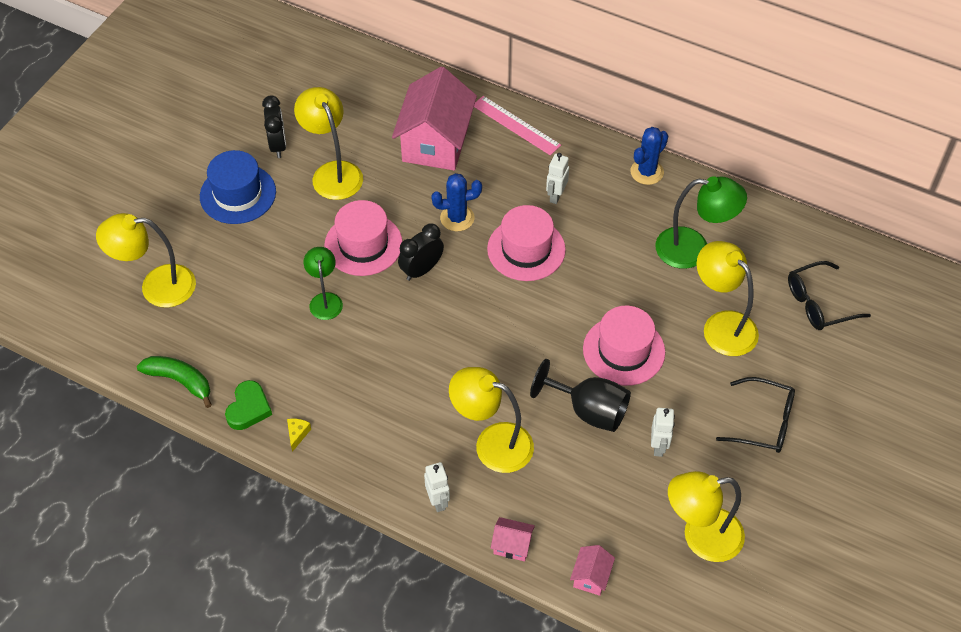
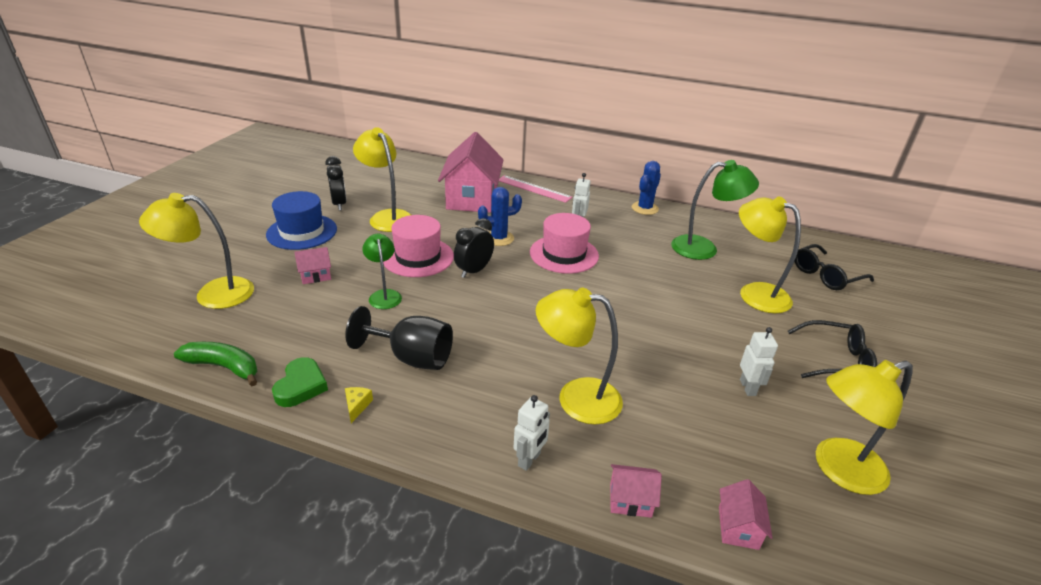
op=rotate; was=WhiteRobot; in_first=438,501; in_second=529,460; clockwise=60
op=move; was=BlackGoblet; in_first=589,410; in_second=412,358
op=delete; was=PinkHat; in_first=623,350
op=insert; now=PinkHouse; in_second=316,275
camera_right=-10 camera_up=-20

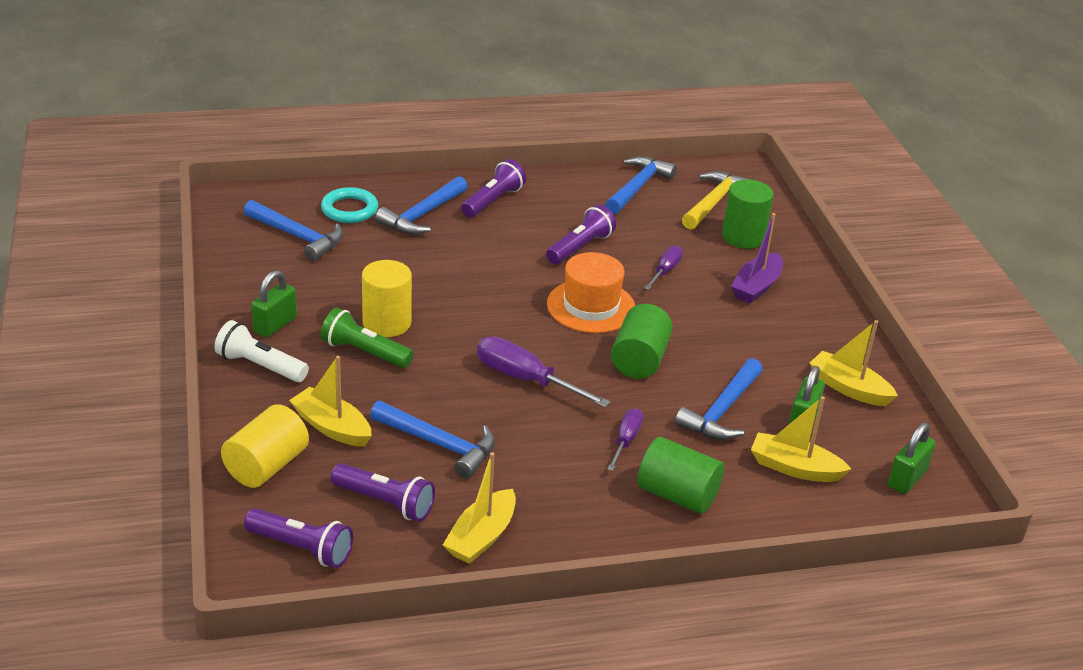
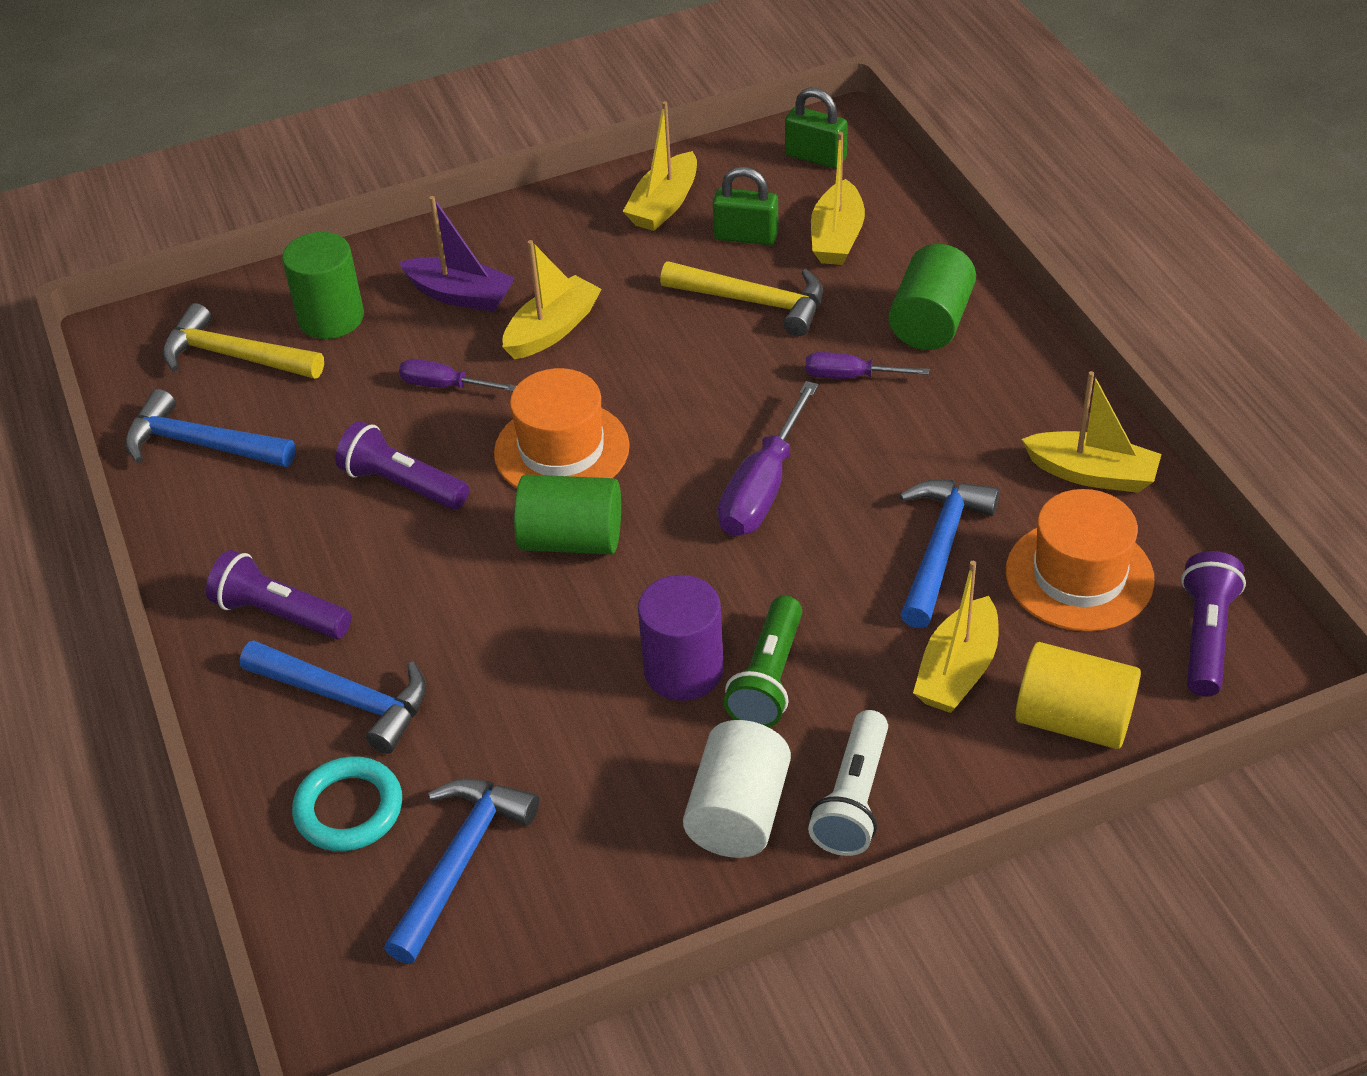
op=replace; was=GreenPadlock; now=WhiteCylinder; in_first=275,325; in_second=738,813
op=replace; was=PurpleFlashlight; now=OrangeHat; in_first=385,502; in_second=1079,576
op=recolor; was=YellowCylinder; now=PurpleCylinder; in_first=386,323; in_second=683,670
op=move; was=GreenCylinder; in_first=639,360; in_second=571,540
op=recolor; was=BlueHammer; now=YellowHammer; in_first=722,411; in_second=754,302
op=insert; now=YellowBoat; in_second=552,329
camera_right=-95 camera_up=10

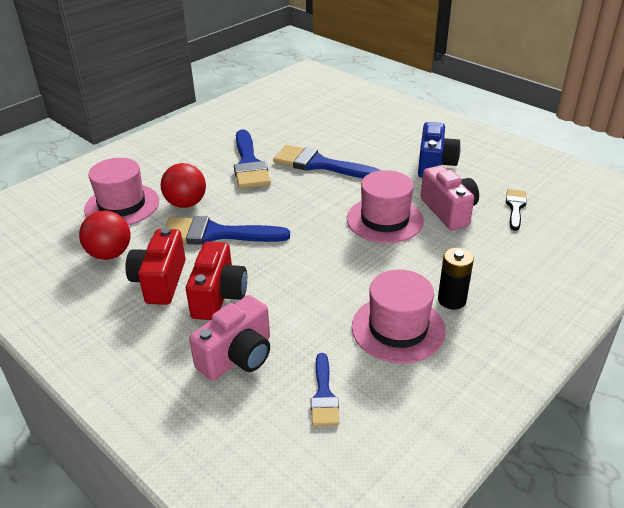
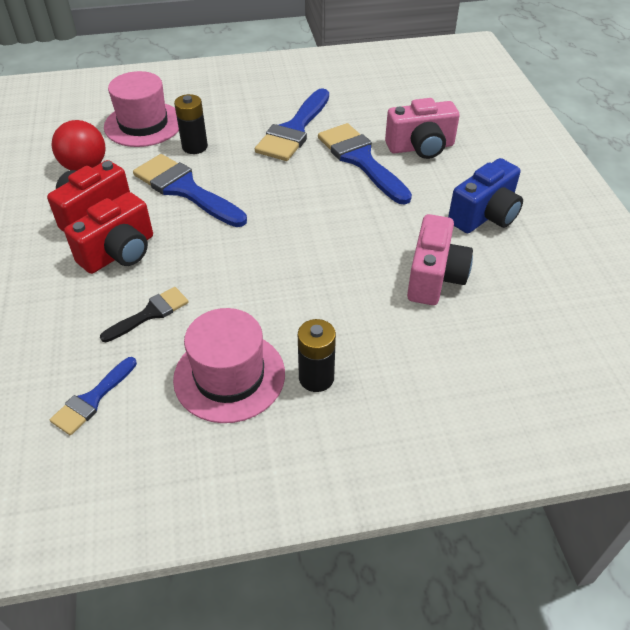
op=replace; was=RedBall; now=BlackBattery; in_first=186,204; in_second=194,147
op=move; was=PinkCamera; in_first=238,356; in_second=421,147
op=delete; was=PinkHat; in_first=385,220
op=move; was=BlackBrush; in_first=515,207; in_second=150,313
camera_right=35 camera_up=10

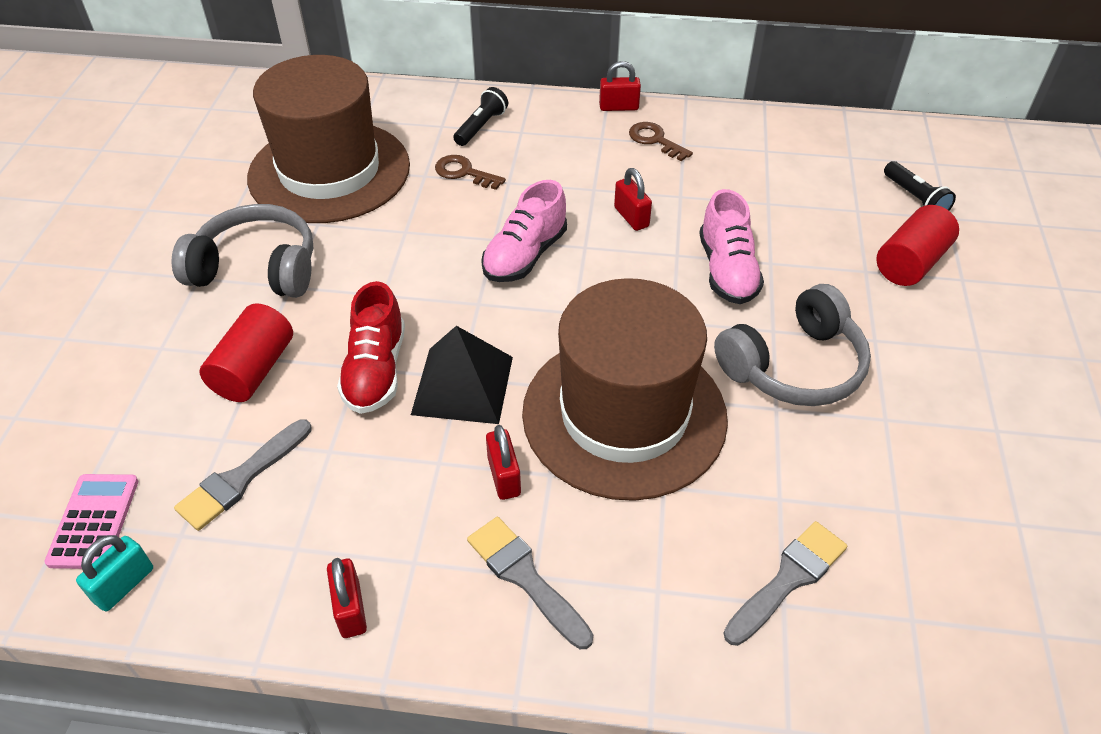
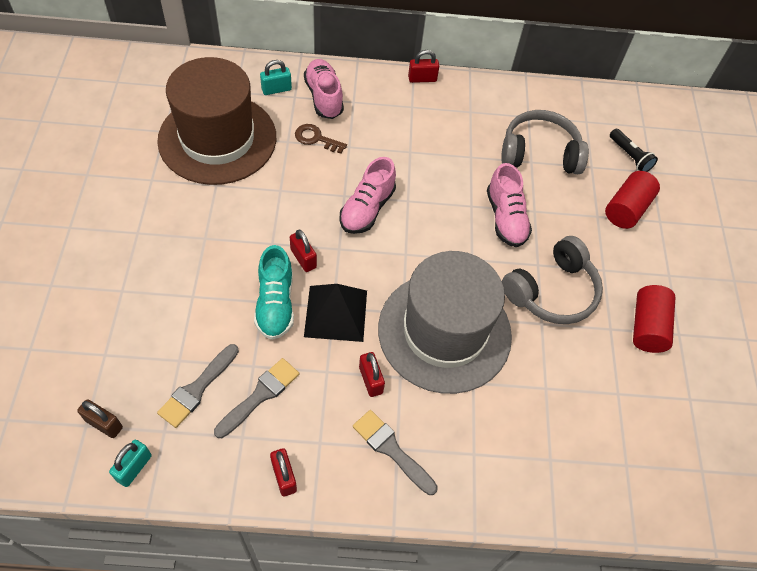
op=replace; was=PinkCalculator; now=BrownPadlock; in_first=94,521; in_second=104,424
op=move; was=GreyHeadphones; in_first=257,268; in_second=539,153
op=move; was=RedCylinder; in_first=254,370; in_second=647,327
op=recolor; was=RedShoe; now=TurquoiseShoe; in_first=376,370; in_second=275,304
op=replace; was=BlackFlashlight; now=PinkShoe; in_first=481,126; in_second=324,97
op=recolor; was=BrownHat; now=GreyHat; in_first=624,414; in_second=444,331
op=move; was=RedPadlock; in_first=631,217; in_second=303,258
op=delete; was=BrownKey; in_first=655,140
op=move; was=GreyBrush; in_first=788,579; in_second=260,395
op=insert; now=TurquoisePadlock; in_second=276,89
camera_right=-10 camera_up=10

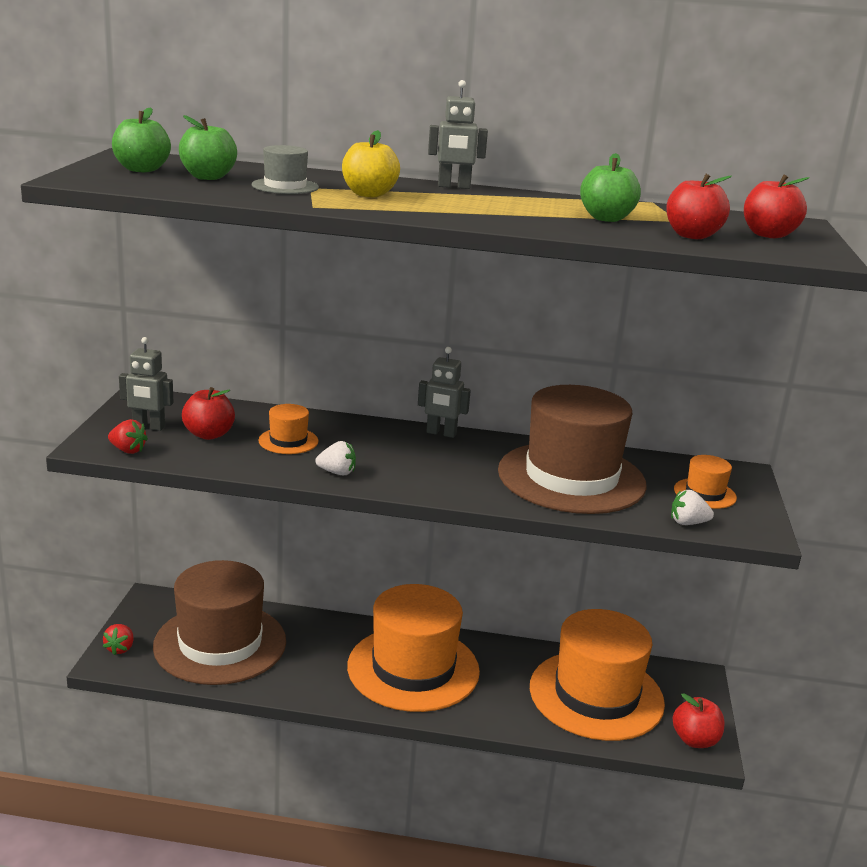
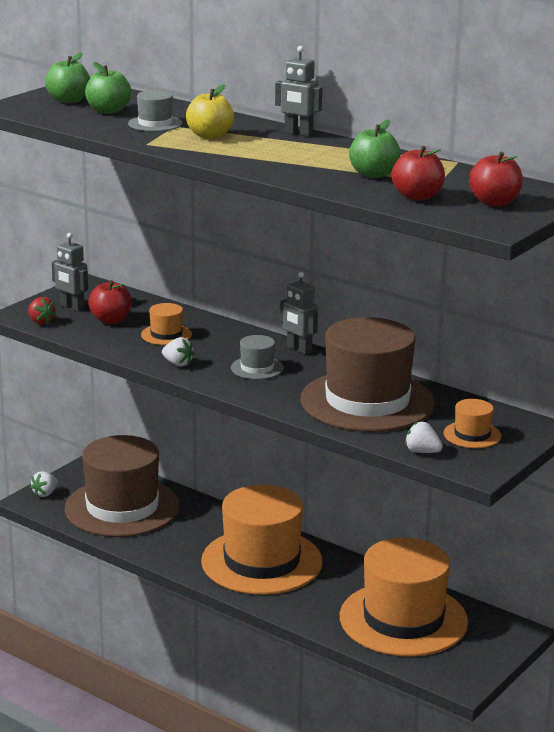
op=recolor; was=RedStrawberry; now=WhiteStrawberry; in_first=120,648; in_second=45,493
op=delete; was=RedApple; in_first=695,740
op=insert; now=GreyHat; in_second=257,368
camera_right=30 camera_up=0

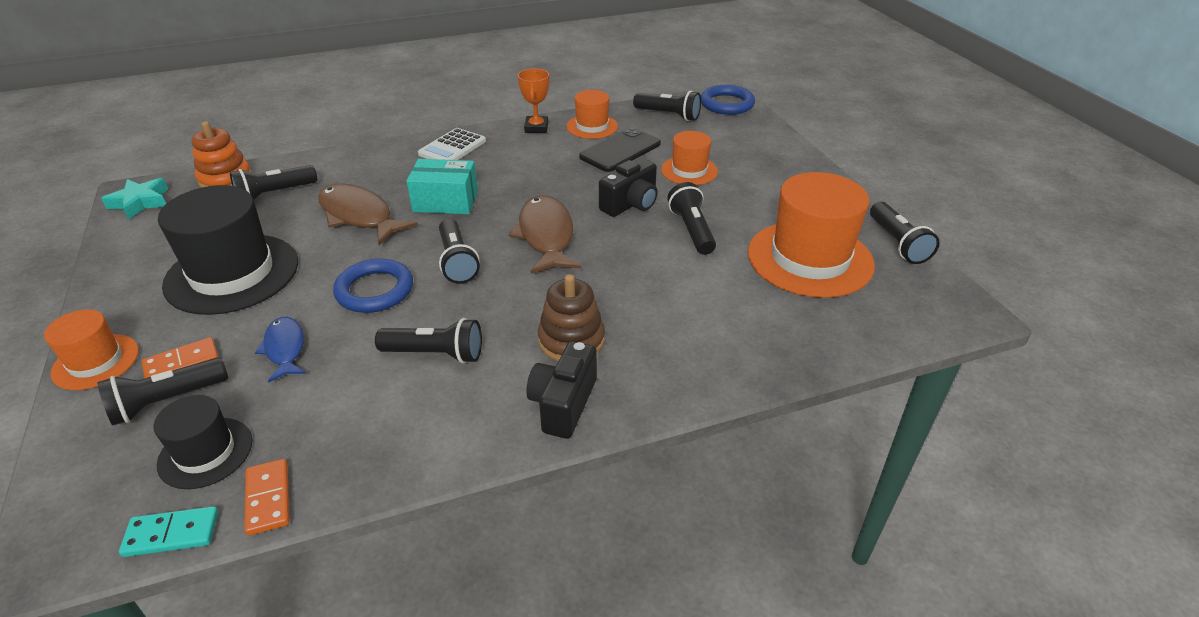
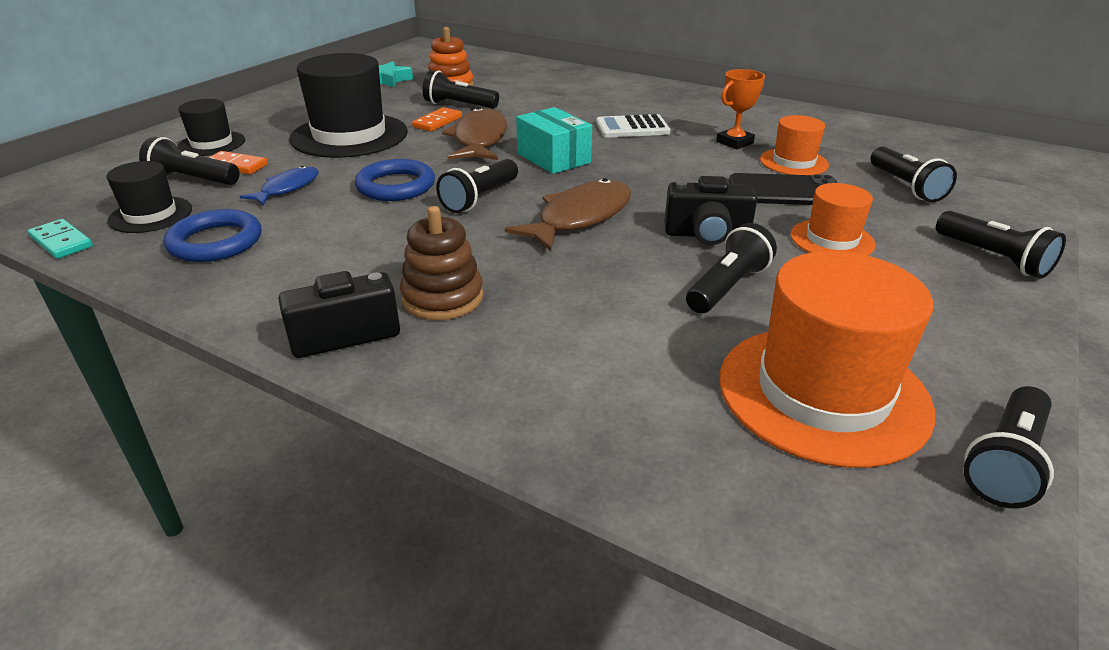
op=recolor; was=OrangeHat; now=BlackHat; in_first=96,362; in_second=212,144
op=move; was=OrangeDomino; in_first=268,498; in_second=437,122
op=move; was=BlackFlashlight; in_first=435,354; in_second=993,258
op=move; was=BlueRing; in_first=727,104; in_second=215,242
camera_right=50 camera_up=-5

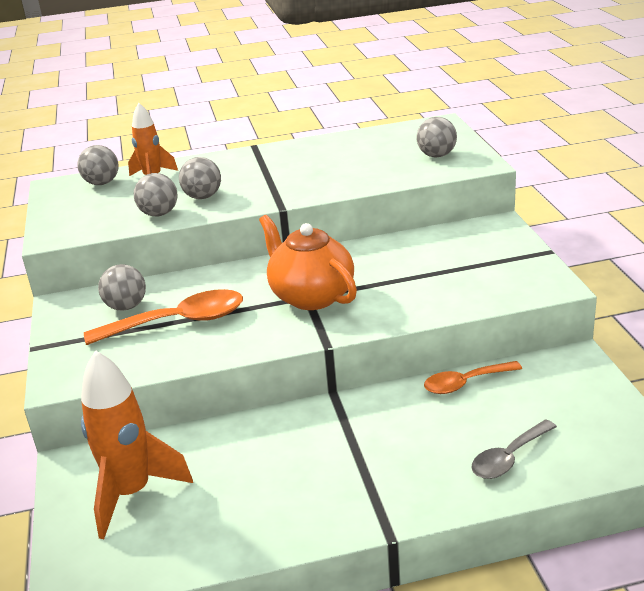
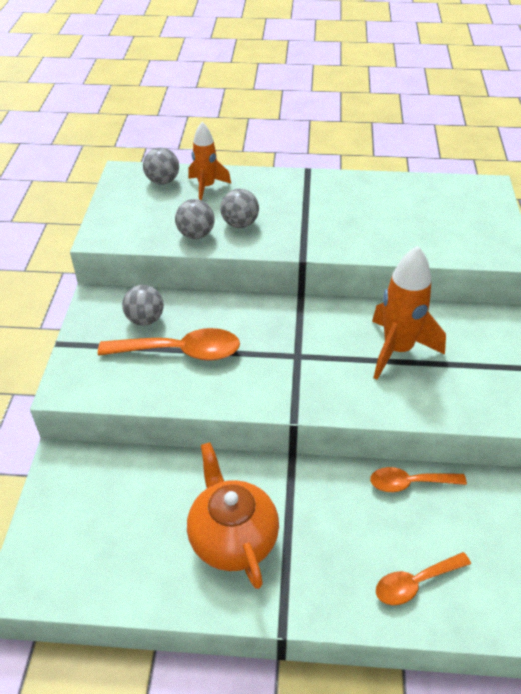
op=move; was=OrangeRocket; in_first=131,493; in_second=397,350
op=move; was=OrangeTeapot; in_first=311,296; in_second=233,538
op=delete; was=GreyBall; in_first=436,155
op=recolor; was=GreySpoon; now=OrangeSpoon; in_first=509,457; in_second=415,583
camera_right=15 camera_up=15

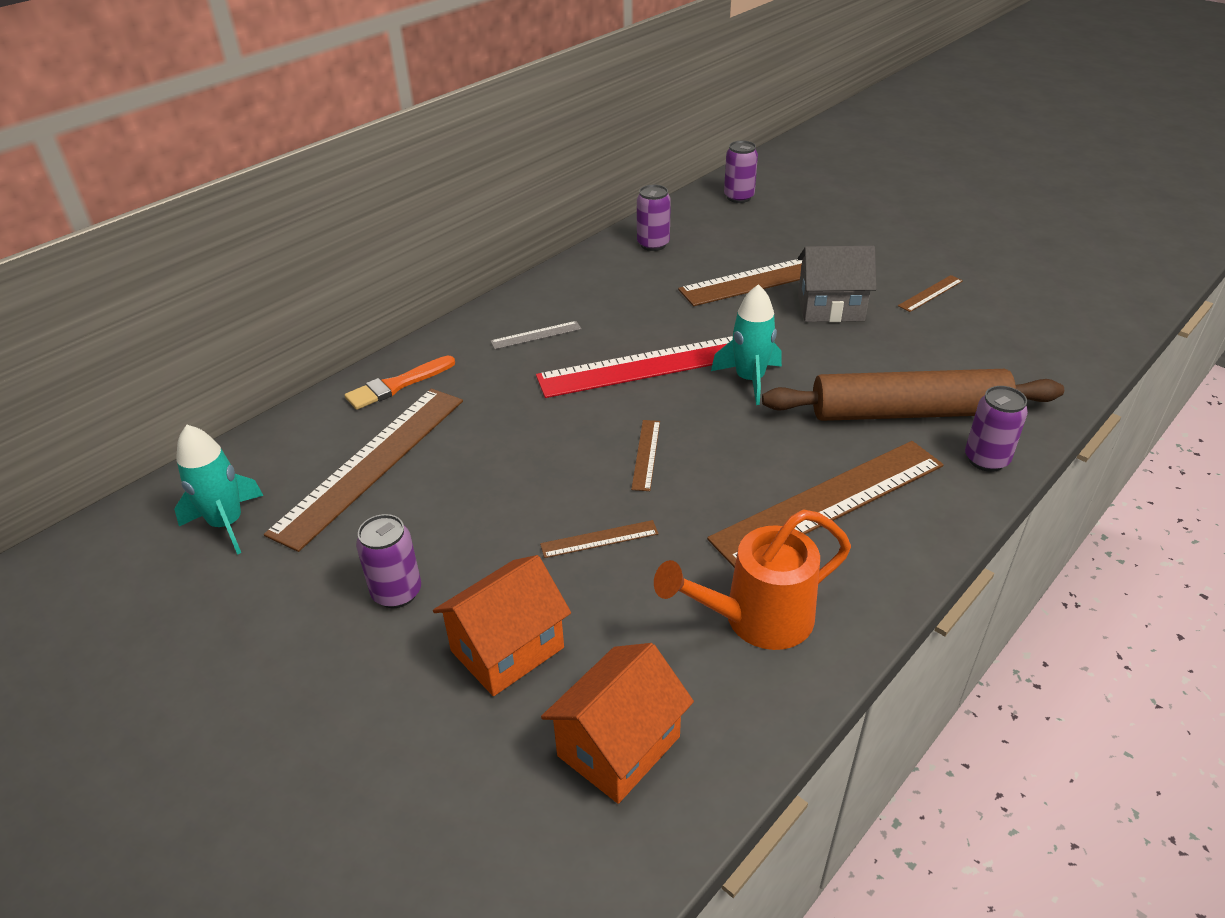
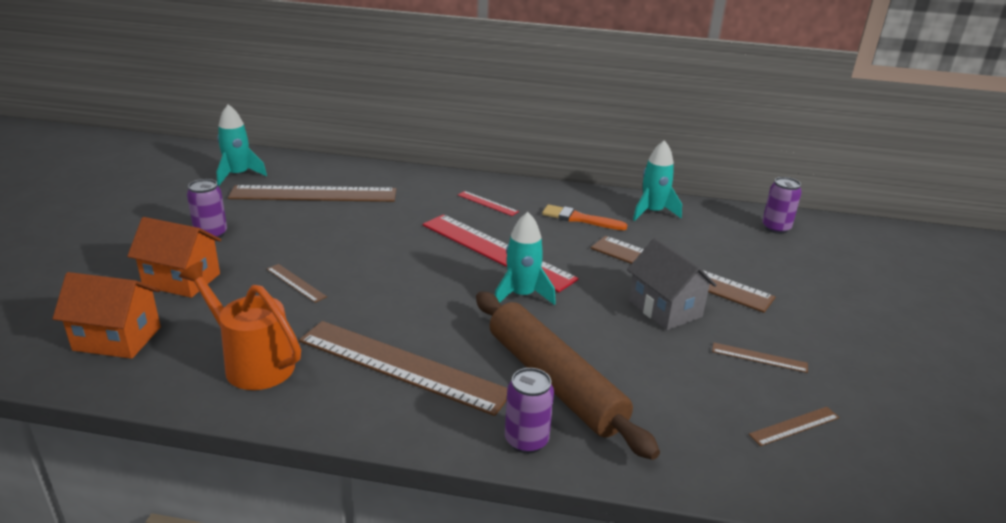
op=move; was=OrangeBrush; in_first=397,385; in_second=579,219
op=recolor; was=GreyRuler; now=RedRuler; in_first=536,335; in_second=487,203
op=move; was=BrownRuler; in_first=646,454; in_second=794,426
op=replace; was=PurpleCan; now=TurquoiseRocket; in_first=653,244; in_second=652,212
camera_right=55 camera_up=-10

